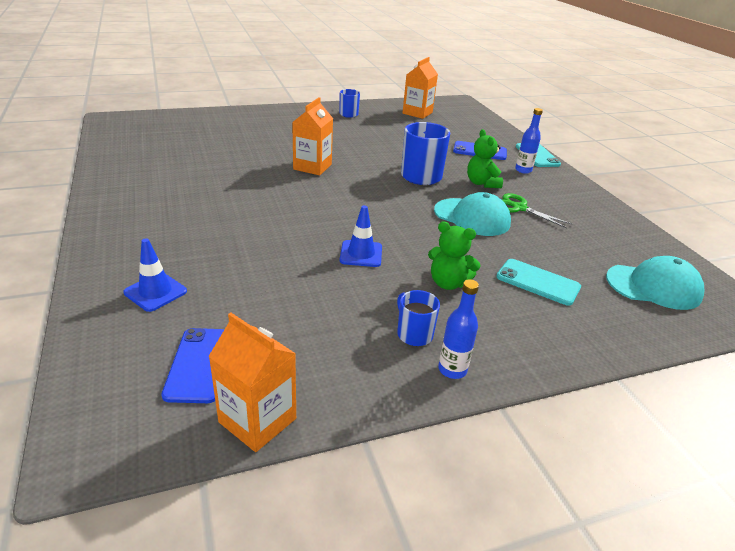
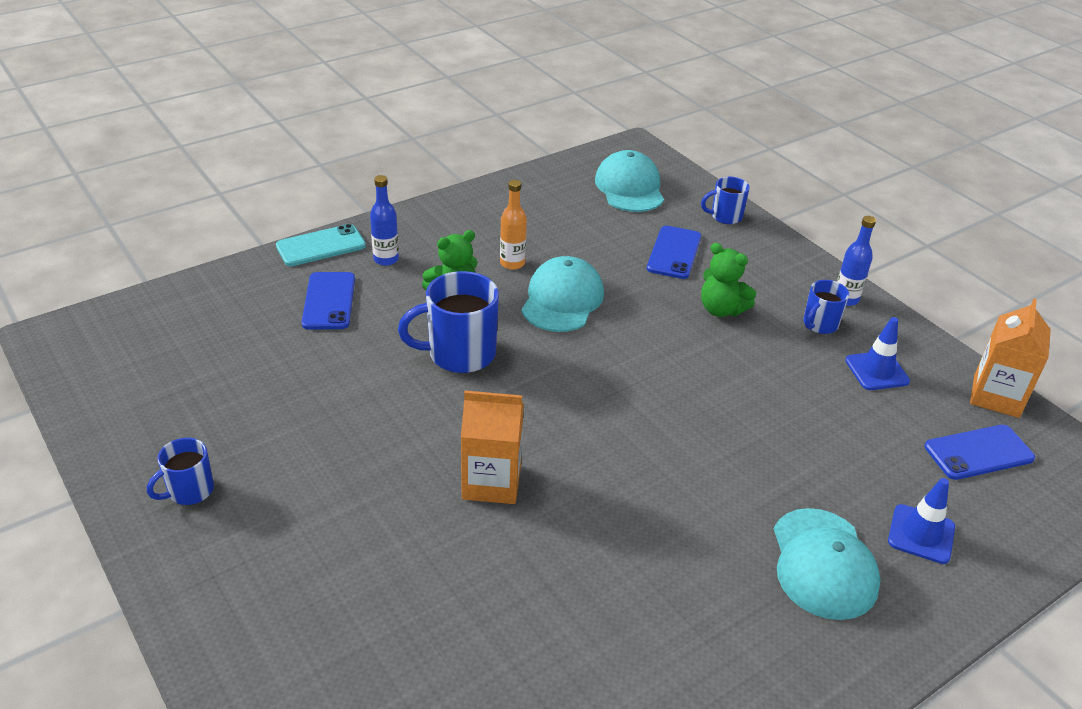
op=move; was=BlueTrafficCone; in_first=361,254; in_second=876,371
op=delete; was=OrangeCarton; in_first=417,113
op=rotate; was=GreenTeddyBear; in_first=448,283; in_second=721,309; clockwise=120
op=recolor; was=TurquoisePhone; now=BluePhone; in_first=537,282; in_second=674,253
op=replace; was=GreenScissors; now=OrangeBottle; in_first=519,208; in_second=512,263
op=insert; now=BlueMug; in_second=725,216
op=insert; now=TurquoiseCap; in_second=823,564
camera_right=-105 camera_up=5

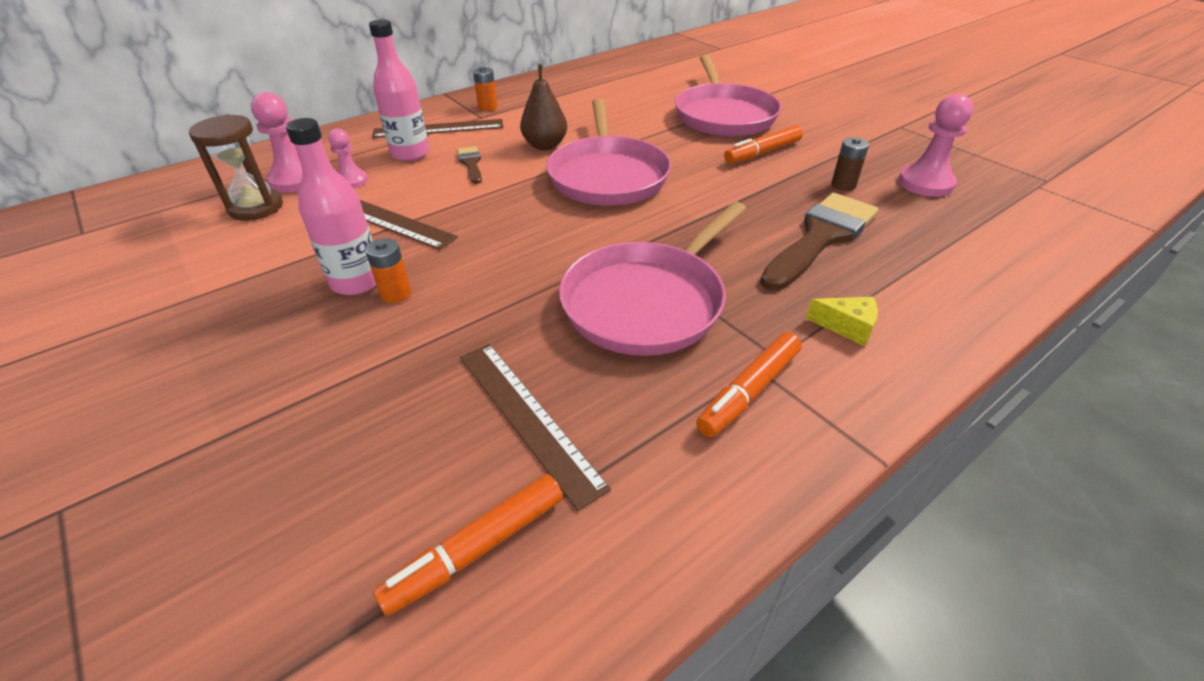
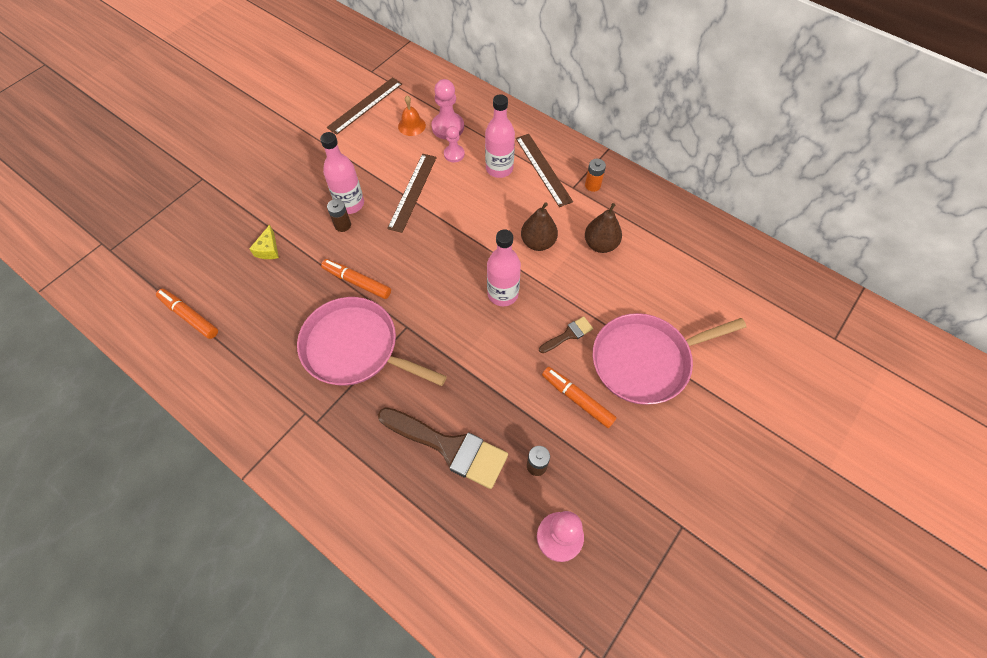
op=replace; was=BrownHourglass; now=OrangeBell; in_first=256,207; in_second=411,125
op=recolor; was=OrangeBattery; now=BrownBattery; in_first=396,294; in_second=342,225
op=move; was=BrownBrush; in_first=471,163; in_second=568,334
op=move; was=BrownRuler; in_first=527,417; in_second=365,105
op=replace; was=PinkPan; now=PinkBottle; in_first=607,175; in_second=503,294
op=move; was=OrangeMarker; in_first=749,391; in_second=357,282
op=move; was=YellowCheese; in_first=847,327; in_second=268,249
op=insert; now=BrownPear; in_second=600,244
camera_right=75 camera_up=20

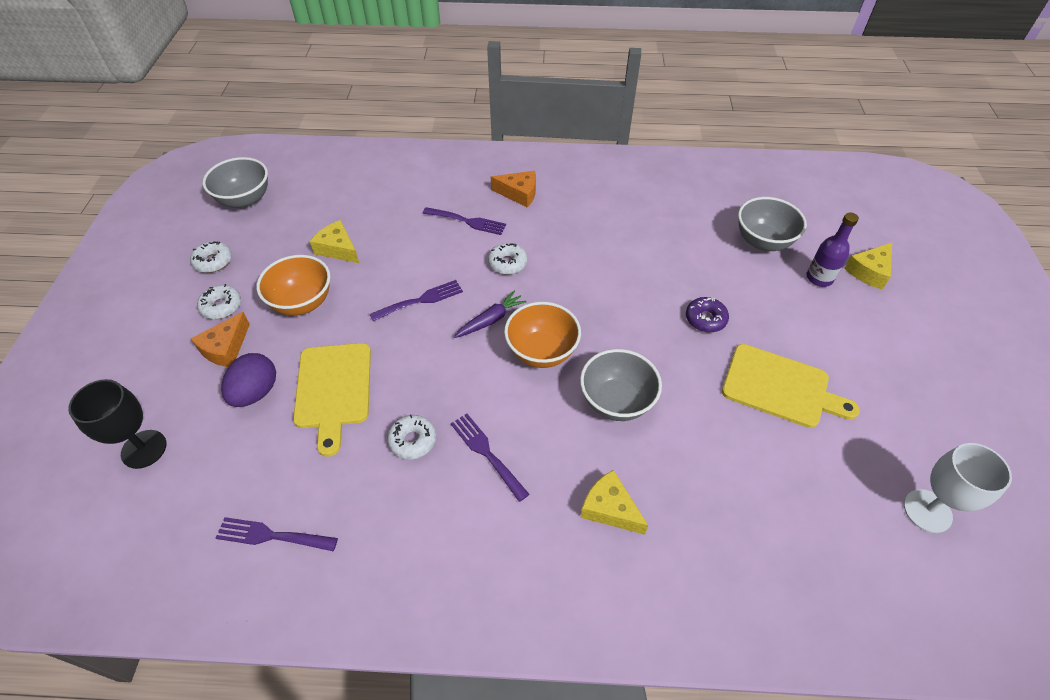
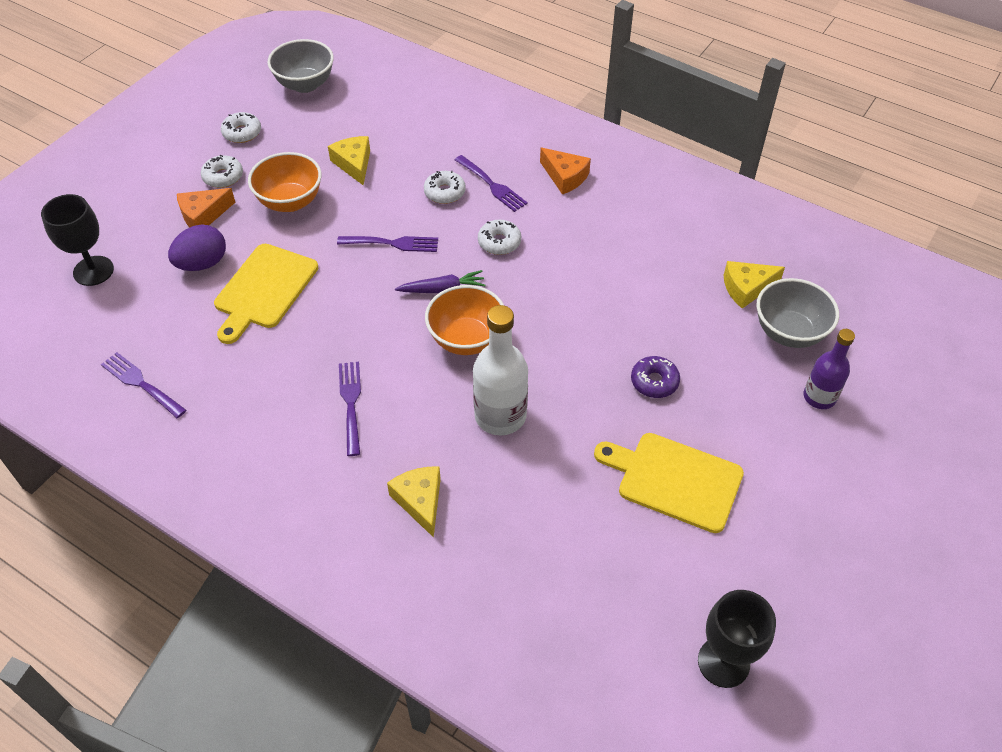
op=move; was=WhiteDonut; in_first=412,440; in_second=444,192
op=replace; was=GreyBowl; now=WhiteBottle; in_first=616,401; in_second=500,416
op=rotate; was=YellowCuttingBoard; in_first=780,387; in_second=674,480; clockwise=150
op=move; was=YellowCheese; in_first=869,271; in_second=746,288
op=recolor; was=WhiteGoblet; now=BlackGoblet; in_first=927,511; in_second=723,662
camera_right=30 camera_up=0

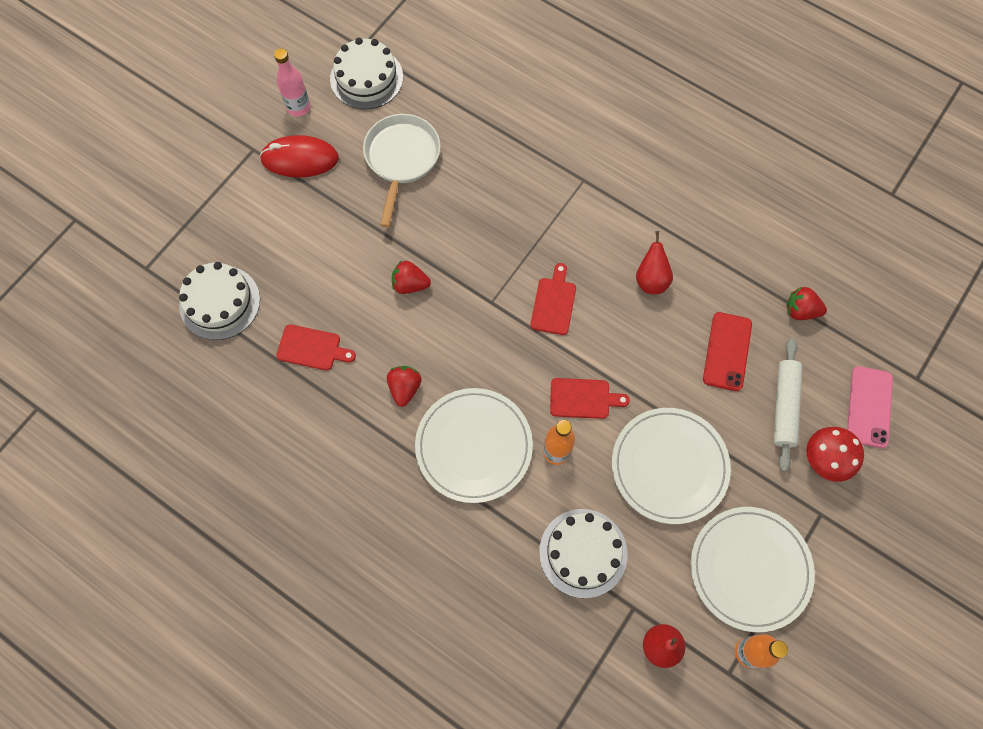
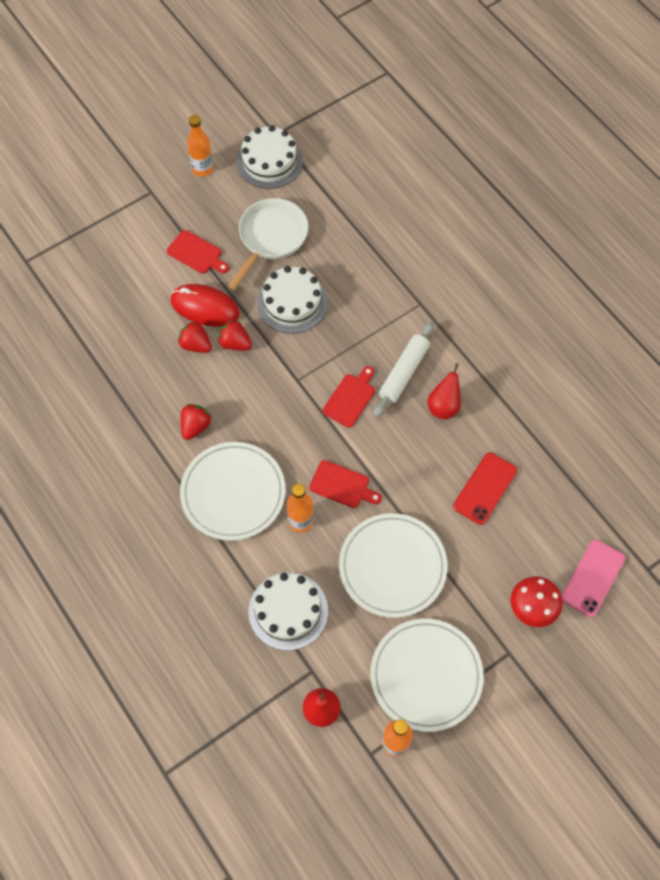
op=move; was=WhiteCake; in_first=220,302; in_second=292,302
op=move; was=RedMouse; in_first=300,159; in_second=205,307
op=recolor; was=PinkBottle; now=OrangeBottle; in_first=298,107; in_second=202,169
op=move; was=RedCuttingBoard; in_first=312,348; in_second=196,253
op=move; was=WhiteRollingPin; in_first=784,406; in_second=404,373
op=move; was=RedStrawberry; in_first=800,311; in_second=195,345
camera_right=20 camera_up=-5

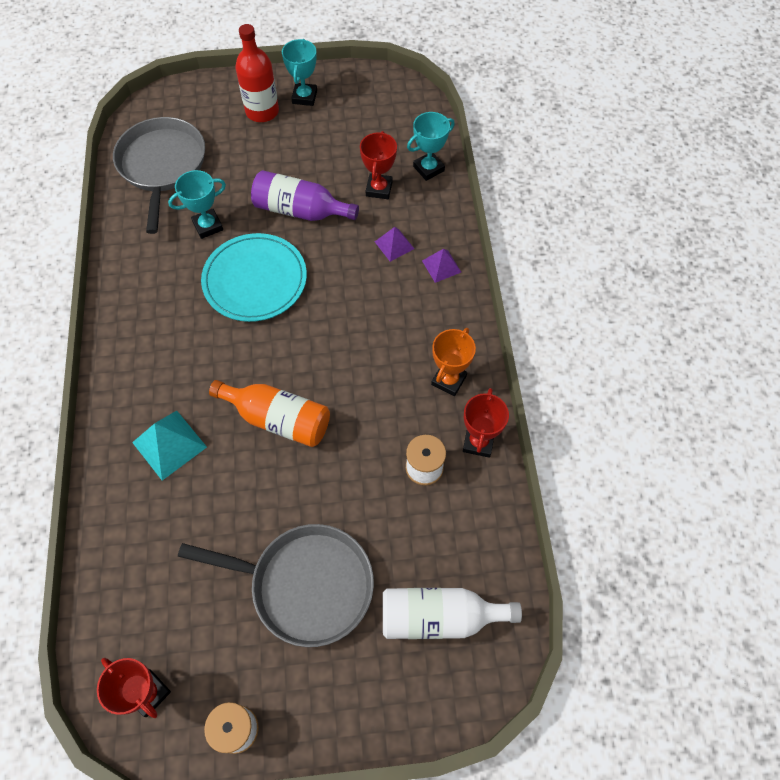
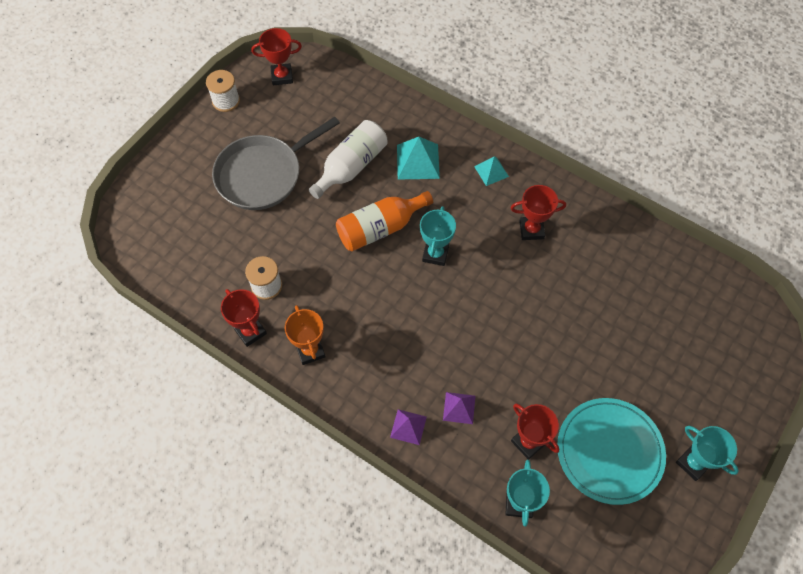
op=delete; was=GreyPan; in_first=162,165
op=move; was=TurquoiseTrophy; in_first=208,226; in_second=435,254
op=move; was=TurquoisePlate; in_first=255,280; in_second=609,451
op=delete; was=RedBottle; in_first=262,111
op=delete; was=PurpleBottle; in_first=300,210
op=move; was=WhiteBottle; in_first=439,617; in_second=351,167
op=insert; now=TurquoisePyramid; in_second=491,171
op=insert; now=RedTrophy; in_second=531,230
camera_right=130 camera_up=0

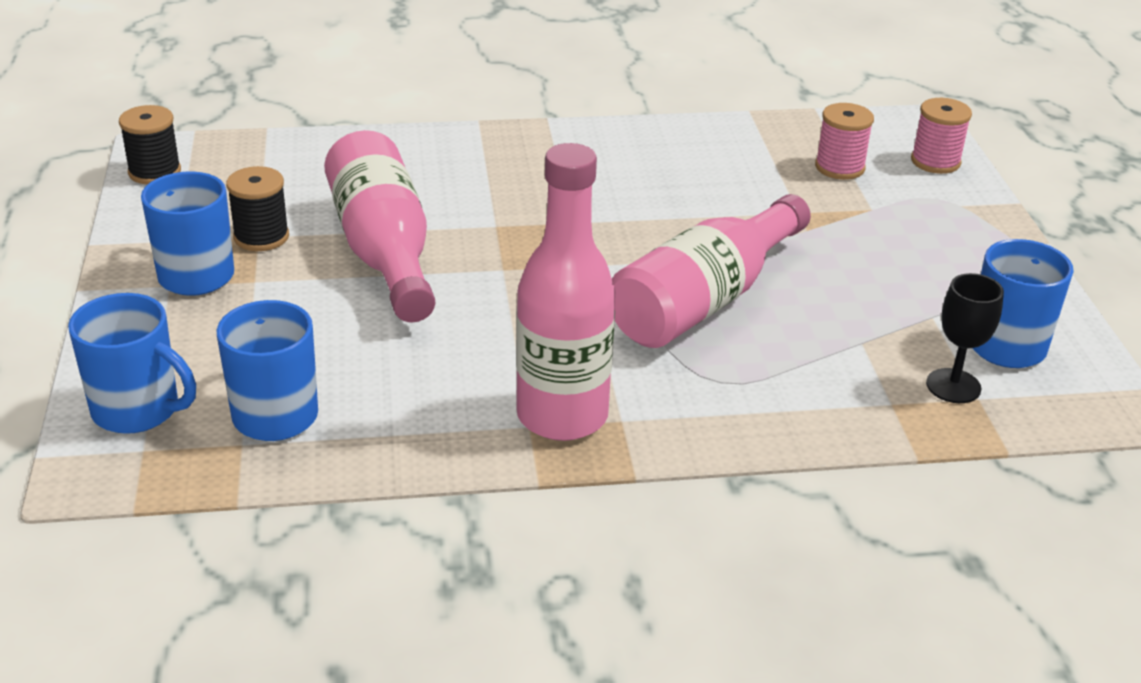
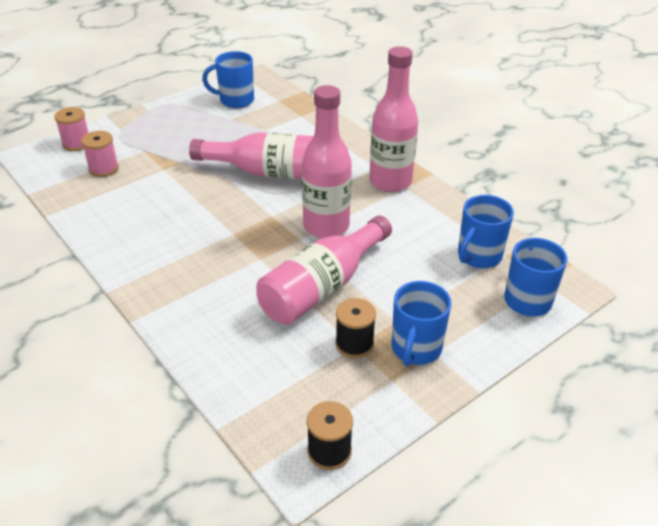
op=delete; was=BlackGoblet; in_first=953,386
op=insert; now=PinkBottle; in_second=326,226
camera_right=-120 camera_up=5

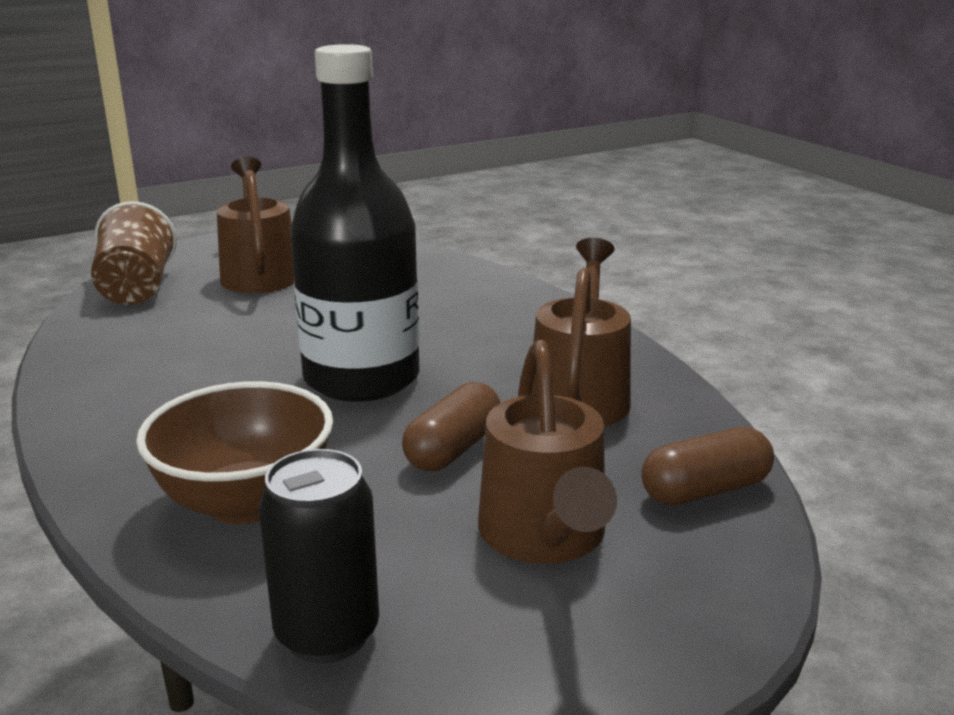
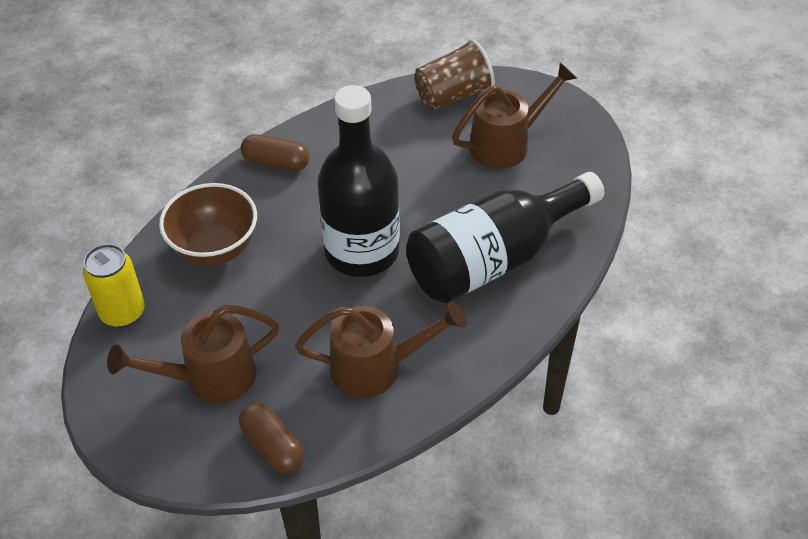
op=recolor; was=BlackCan; now=YellowCan; in_first=327,634; in_second=123,313
op=move; was=BrownCapsule; in_first=453,449; in_second=276,163
op=insert; now=BlackBottle; in_second=494,258
camera_right=75 camera_up=25

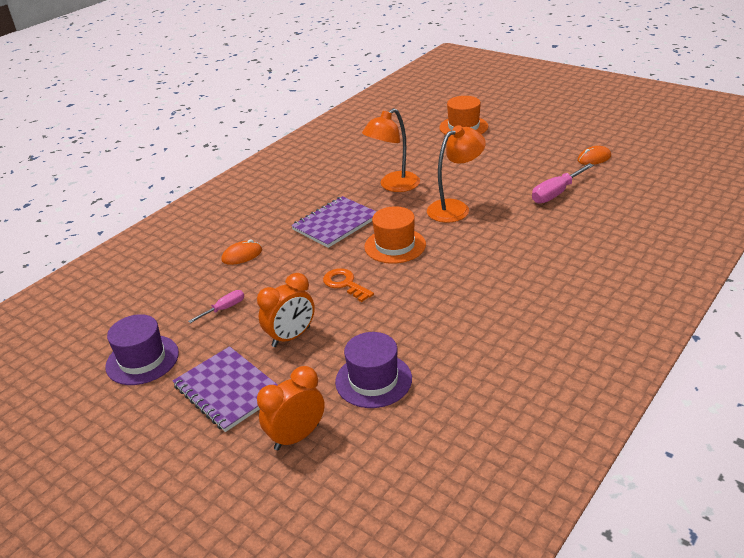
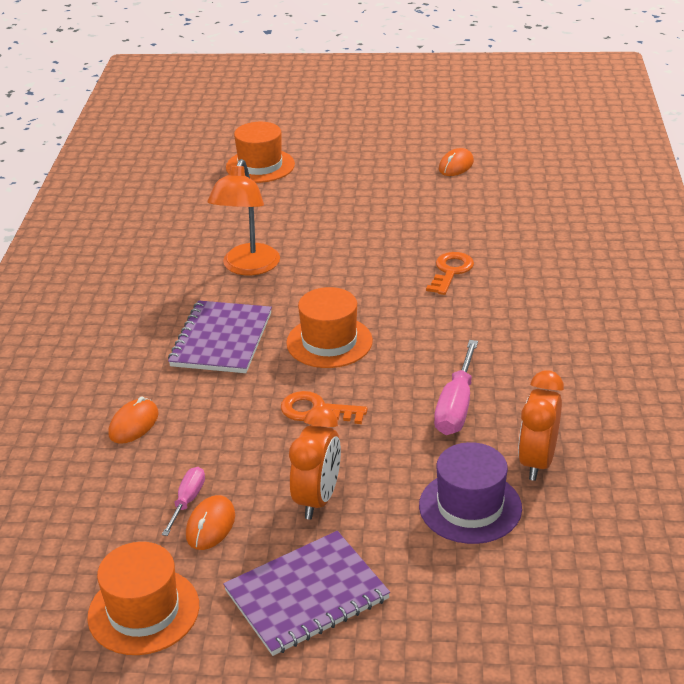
op=recolor; was=PurpleHat; now=OrangeHat; in_first=142,360; in_second=143,611
op=rotate; was=PurpleNotebook; in_first=228,390; in_second=307,595; clockwise=-45
op=move; was=OrangeClock; in_first=296,436; in_second=537,462
op=delete; was=OrangeLamp; in_first=455,208
op=move; was=PinkScrewdriver; in_first=556,193; in_second=456,406
op=insert; now=OrangeMouse; in_second=210,525
op=insert; now=OrangeKey; in_second=450,271
camera_right=-35 camera_up=0

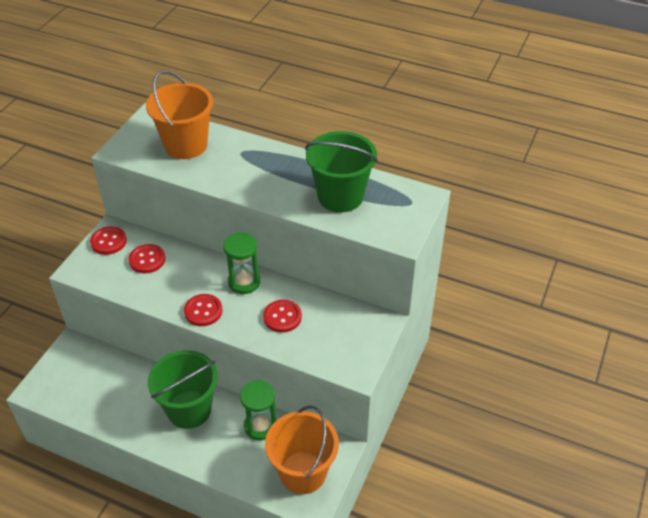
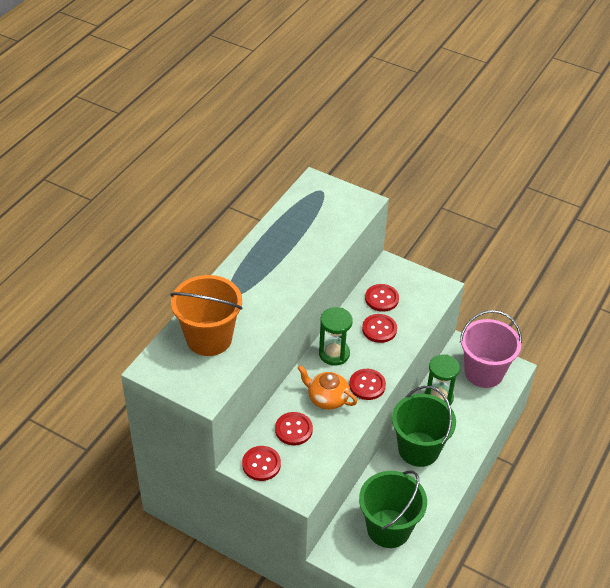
op=recolor; was=OrangeBucket; now=PinkBucket; in_first=303,472; in_second=484,372
op=move; was=GreenBucket; in_first=340,196; in_second=388,528
op=insert; now=OrangeTeapot; in_second=327,398
op=insert; now=RedButton; in_second=381,299
camera_right=-85 camera_up=0

